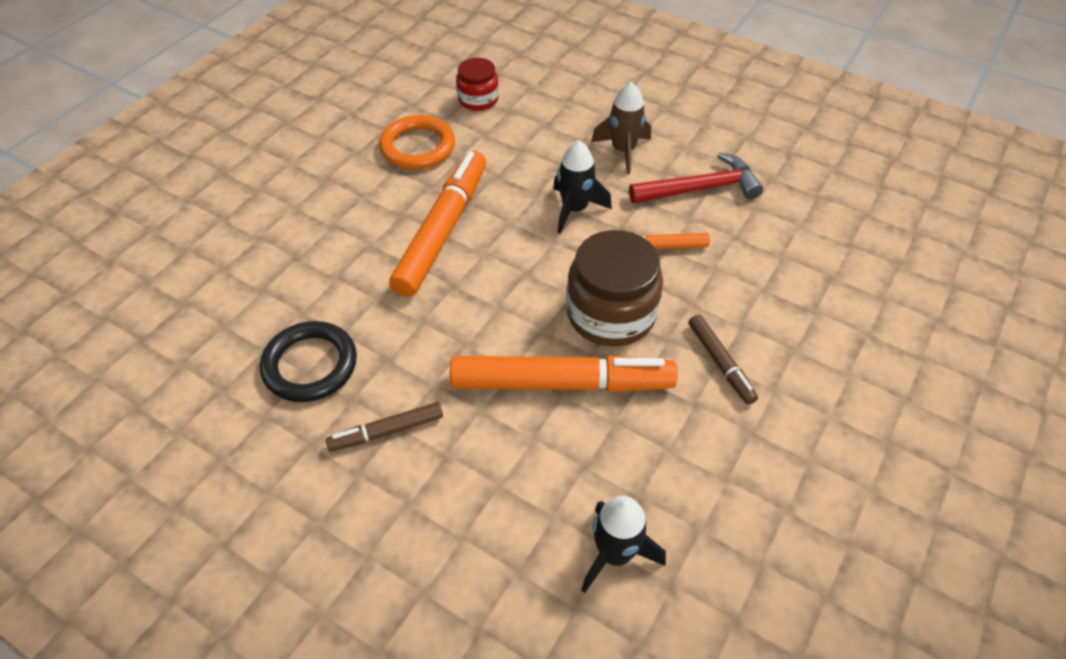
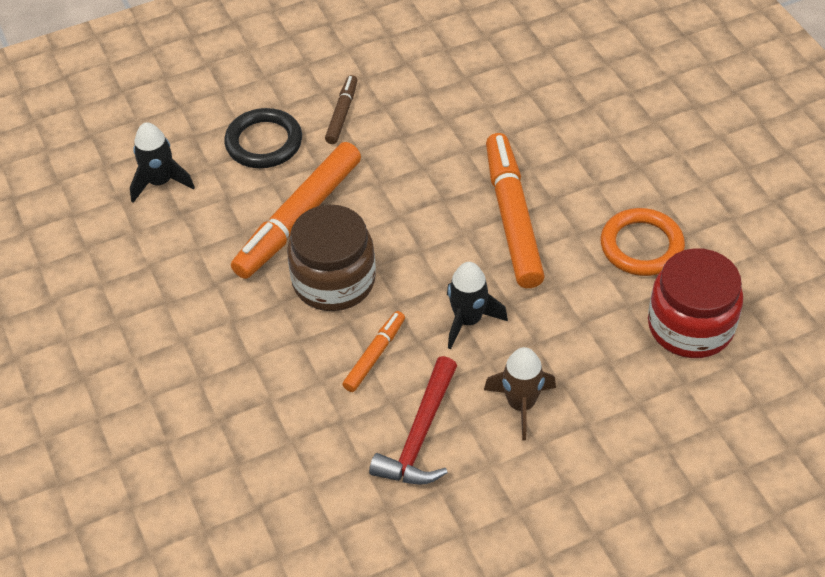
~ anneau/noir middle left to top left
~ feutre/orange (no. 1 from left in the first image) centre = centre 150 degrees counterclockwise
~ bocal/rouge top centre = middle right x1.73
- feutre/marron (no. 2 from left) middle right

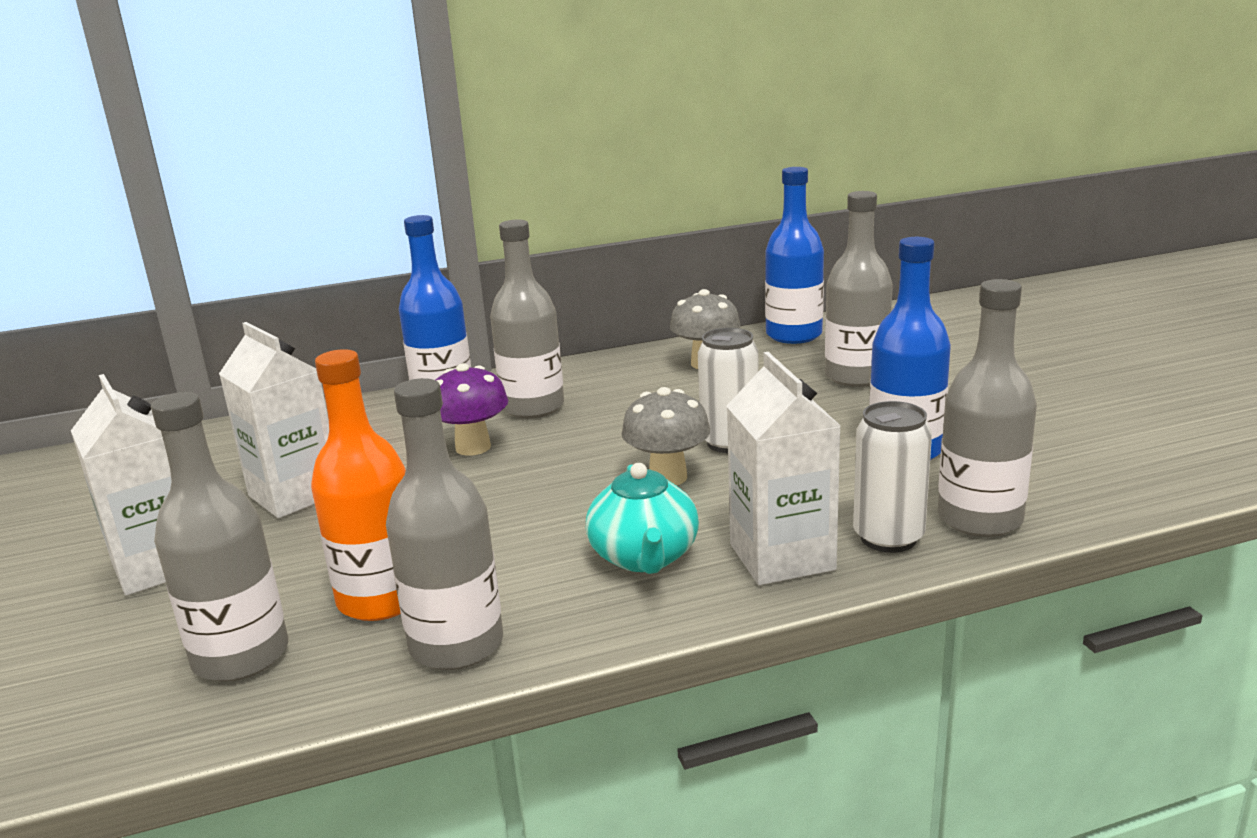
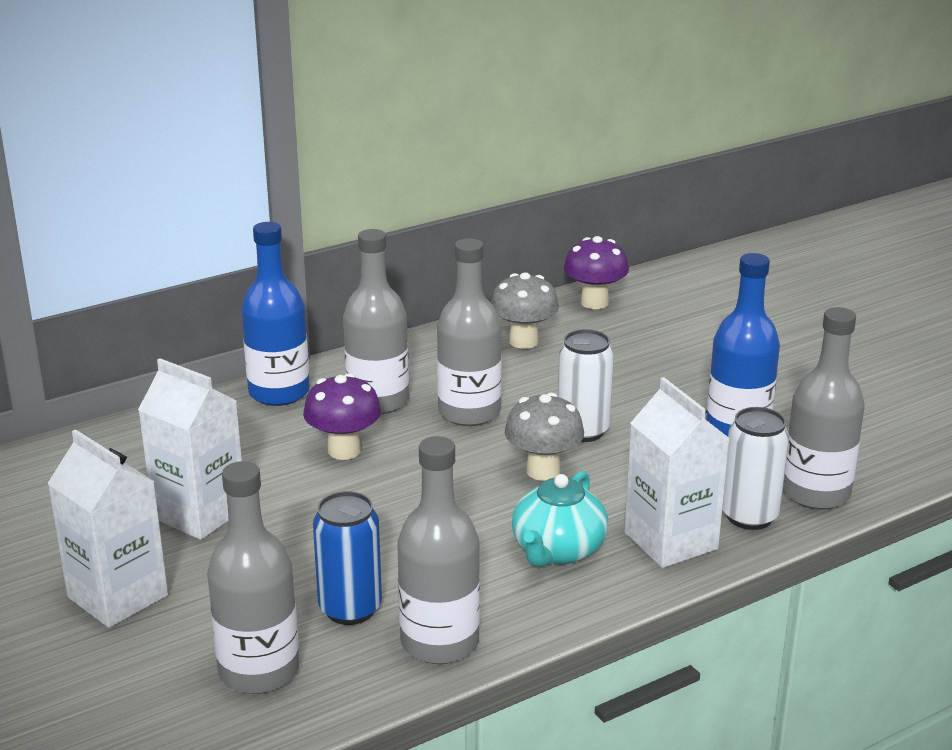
~ bouteille/orange middle left to canette/bleu bottom centre
~ théière/turquoise centre = bottom centre 45 degrees clockwise
~ bouteille/bleu (no. 2 from left) top centre to champignon/violet (no. 2 from left) centre
~ bouteille/gris (no. 4 from left) middle right to centre

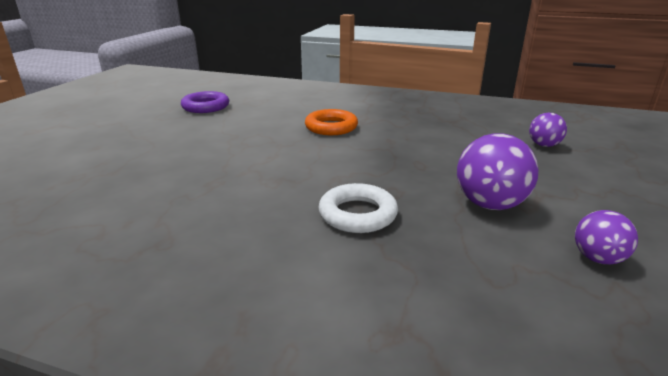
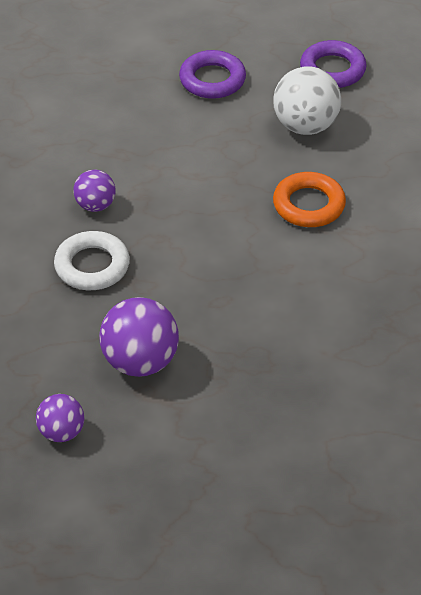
~ balle/violet (no. 2 from left) middle right to top left
+ anneau/violet (no. 1 from left) top centre
+ balle/blanc top right

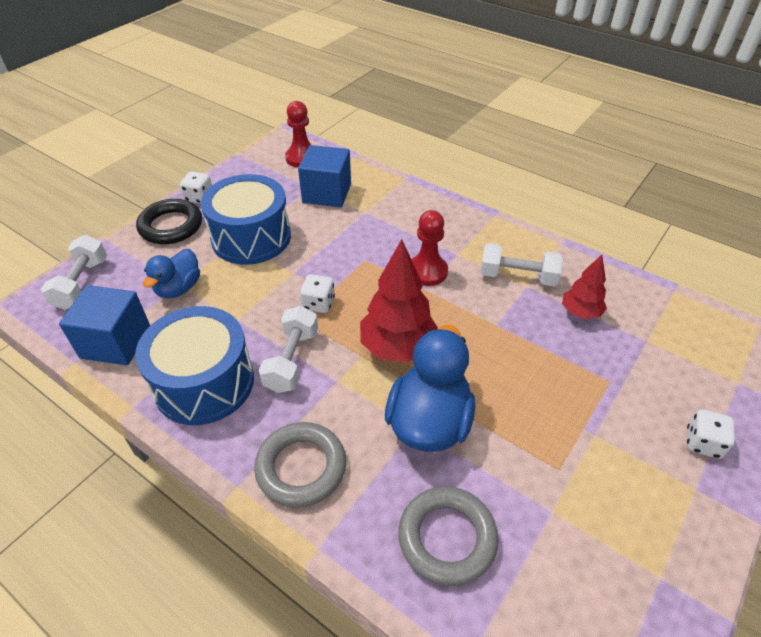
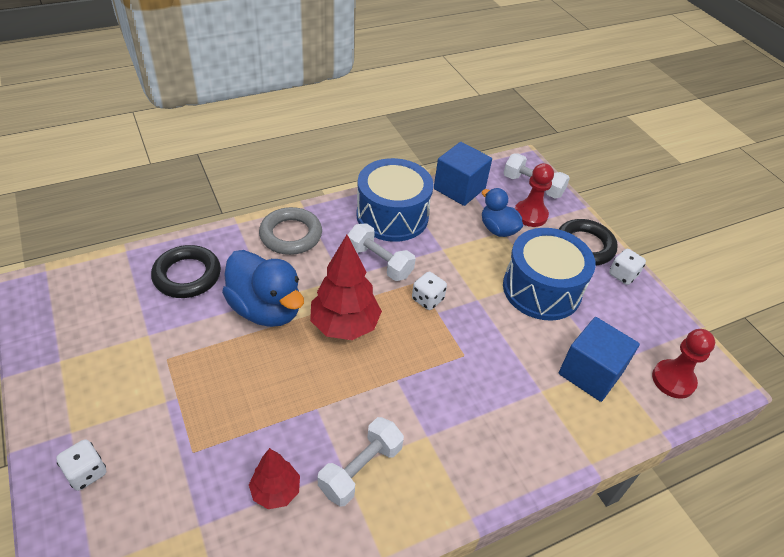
~ anneau/gris (no. 2 from left) bottom centre to anneau/noir (no. 1 from left) middle left
~ pion/rouge (no. 2 from left in the first image) centre to pion/rouge (no. 1 from left) middle right

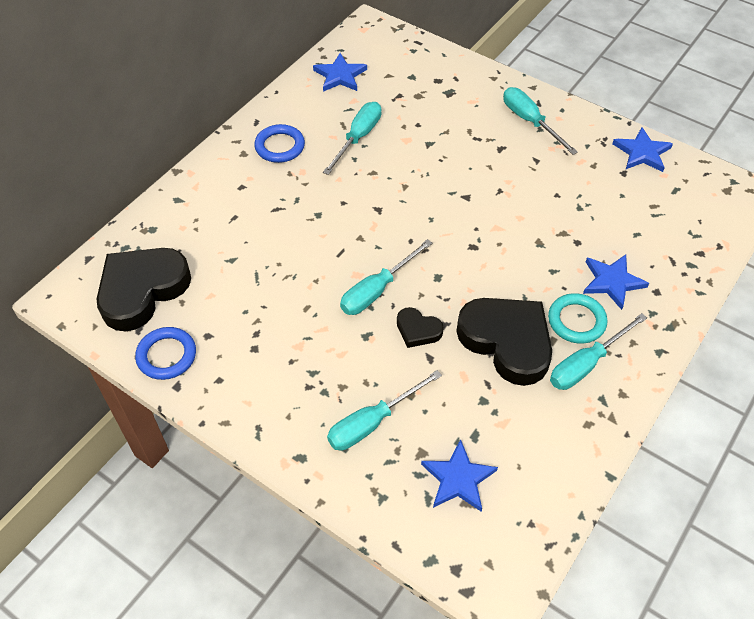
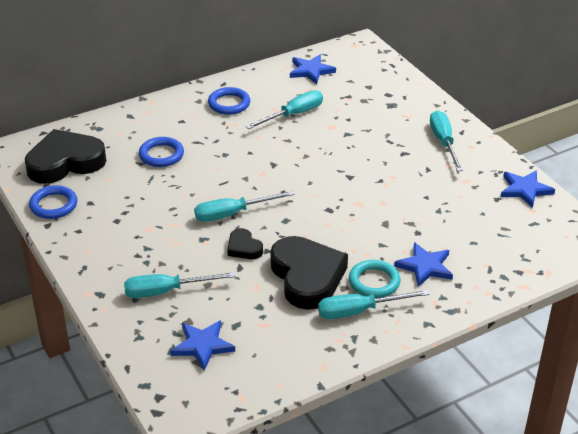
+ anneau/bleu (no. 2 from left) middle left

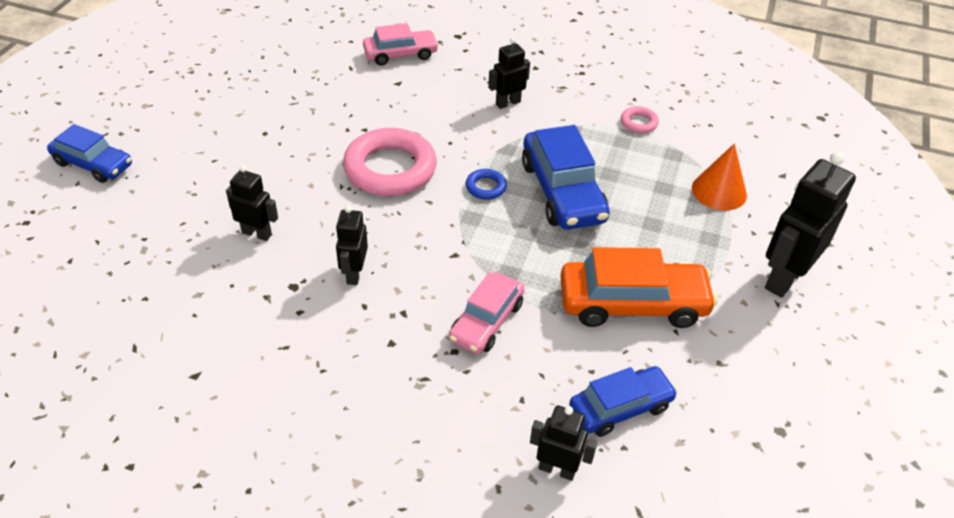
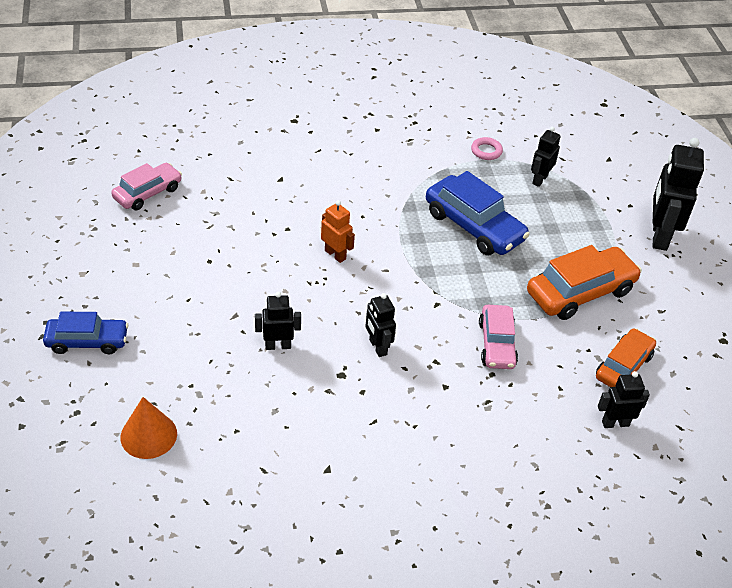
~ anneau/rose (no. 1 from left) top centre to robot/orange centre
~ voiture/rose (no. 1 from left) top centre to top left
- anneau/bleu centre
~ robot/noir (no. 3 from left) top centre to top right
~ voiture/bleu (no. 3 from left) bottom centre to voiture/orange (no. 2 from left) middle right
~ cône/orange middle right to bottom left

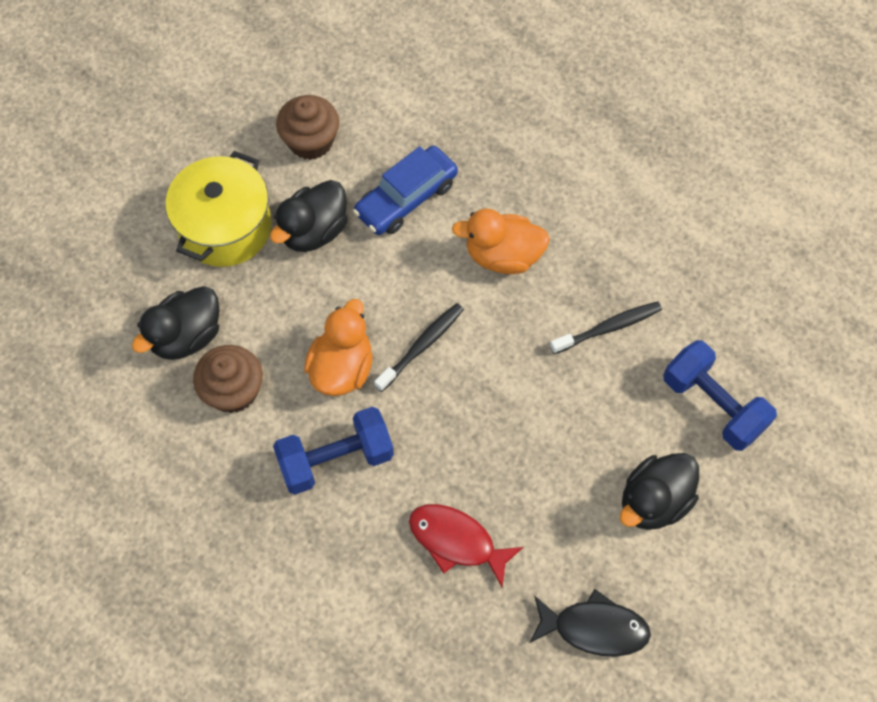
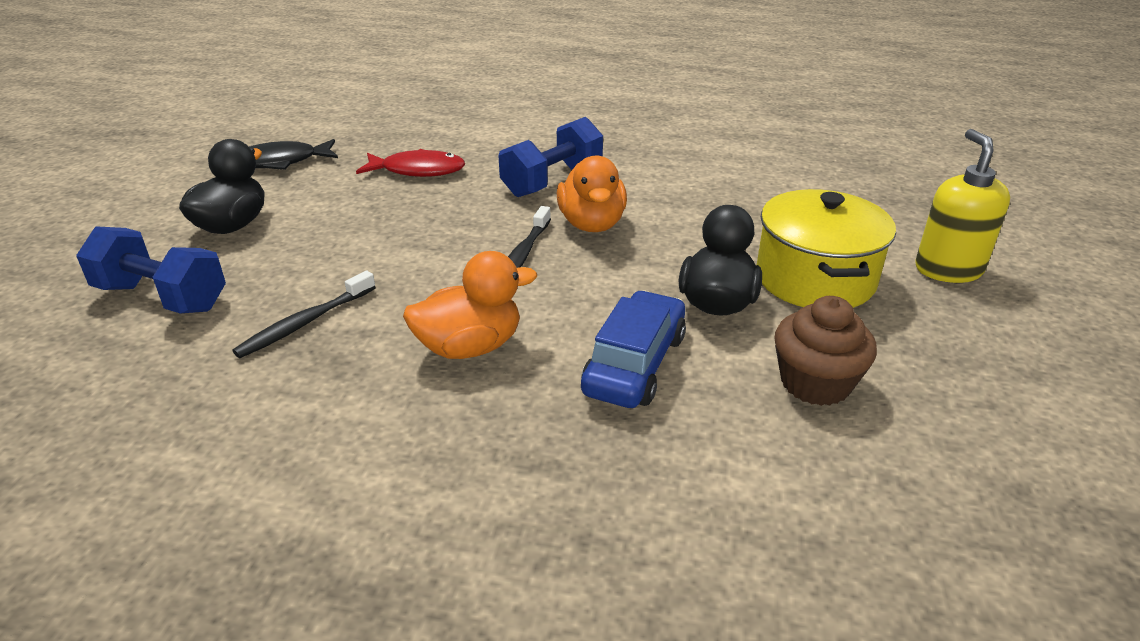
- canard/noir (no. 1 from left) middle left
- muffin/marron (no. 1 from left) middle left
+ distributeur de savon/jaune top right

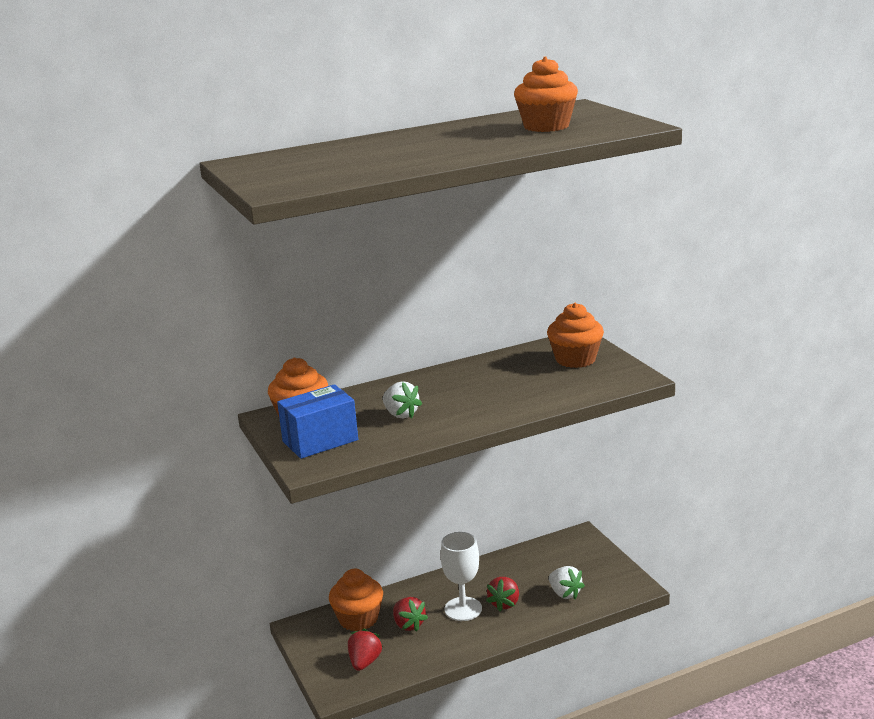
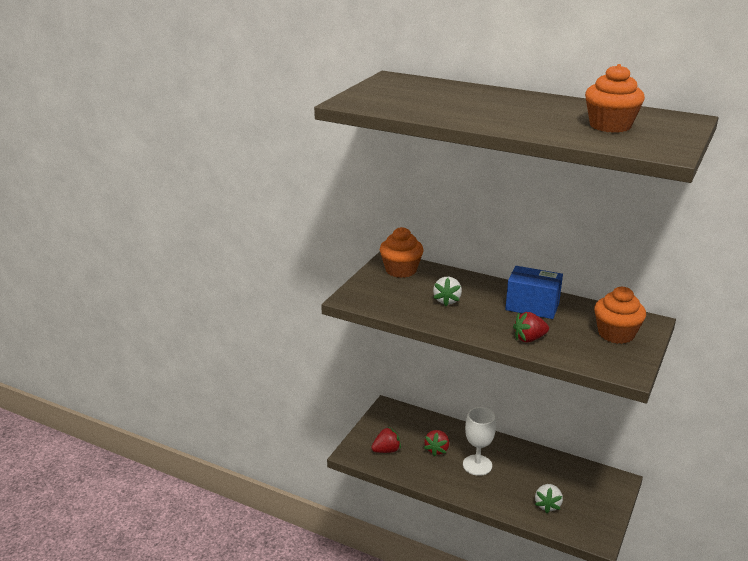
~ boîte/bleu centre to middle right
- muffin/orange (no. 2 from left) bottom centre
~ fraise/rouge (no. 3 from left) bottom centre to middle right

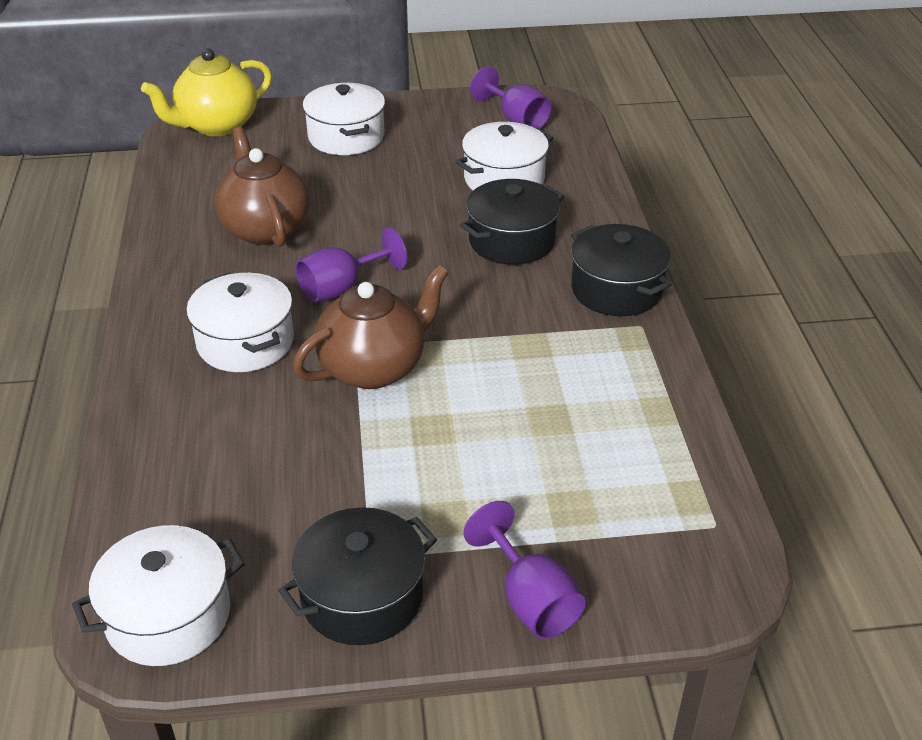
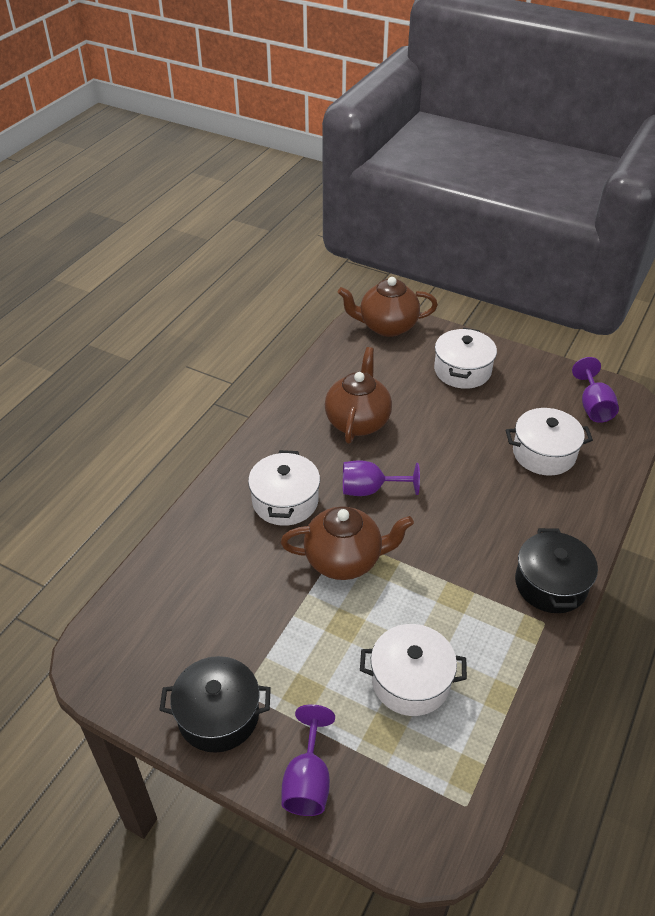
~ marmite/blanc (no. 1 from left in the first image) bottom left to marmite/blanc (no. 2 from left) bottom centre
~ théière/jaune top left to théière/marron (no. 3 from left) centre
- marmite/noir (no. 2 from left) top centre

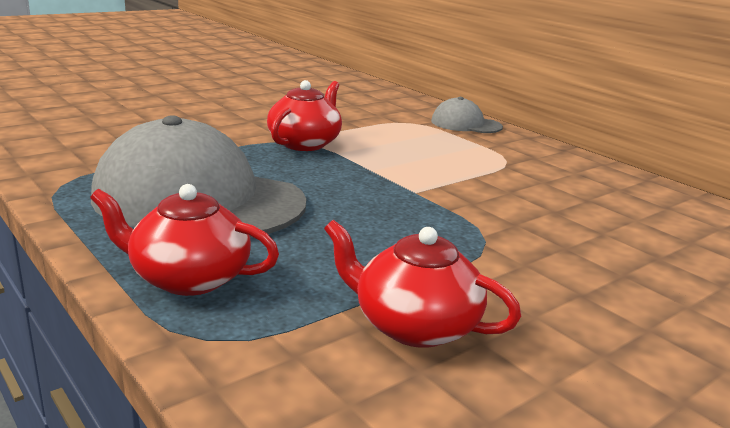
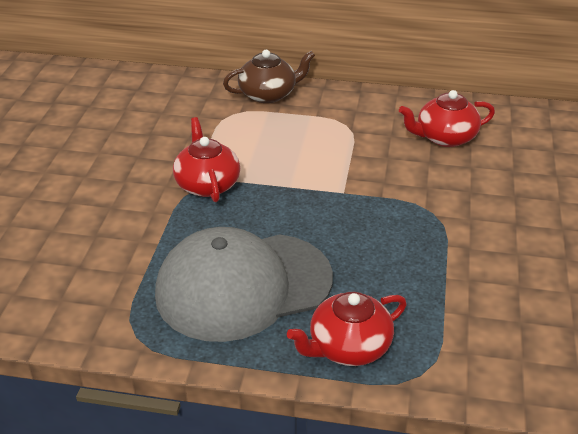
~ théière/rouge (no. 3 from left) centre to top right
~ casquette/gris (no. 2 from left) top centre to théière/marron top centre

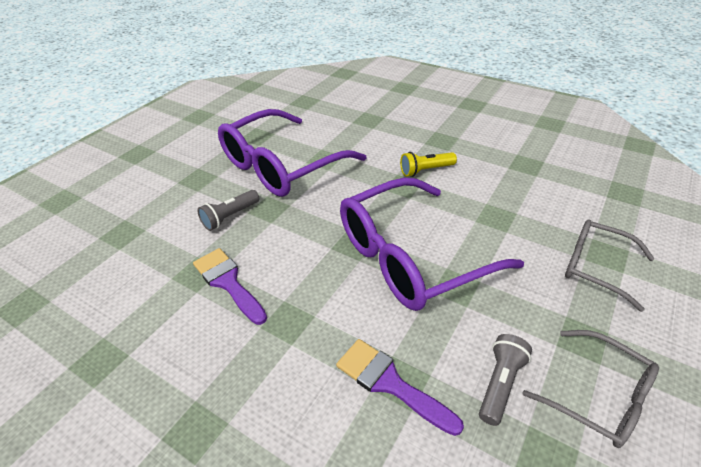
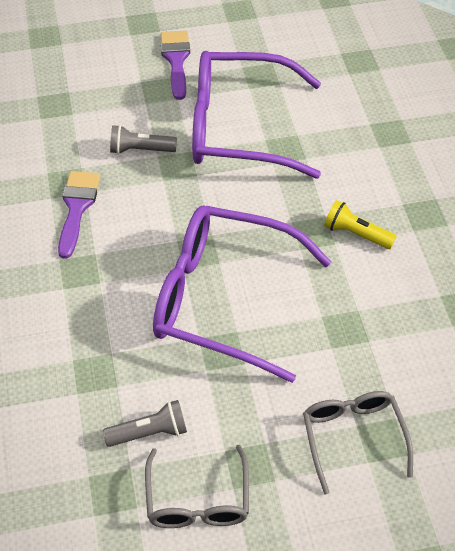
~ pinceau/violet (no. 2 from left) bottom centre to top centre

